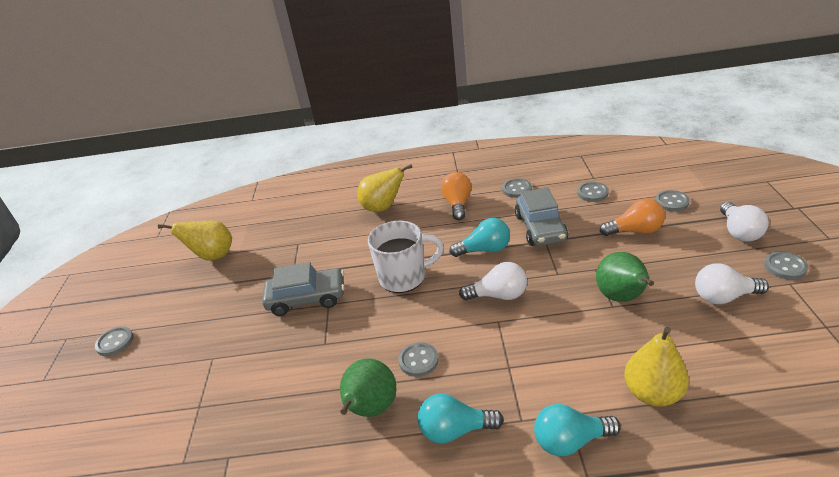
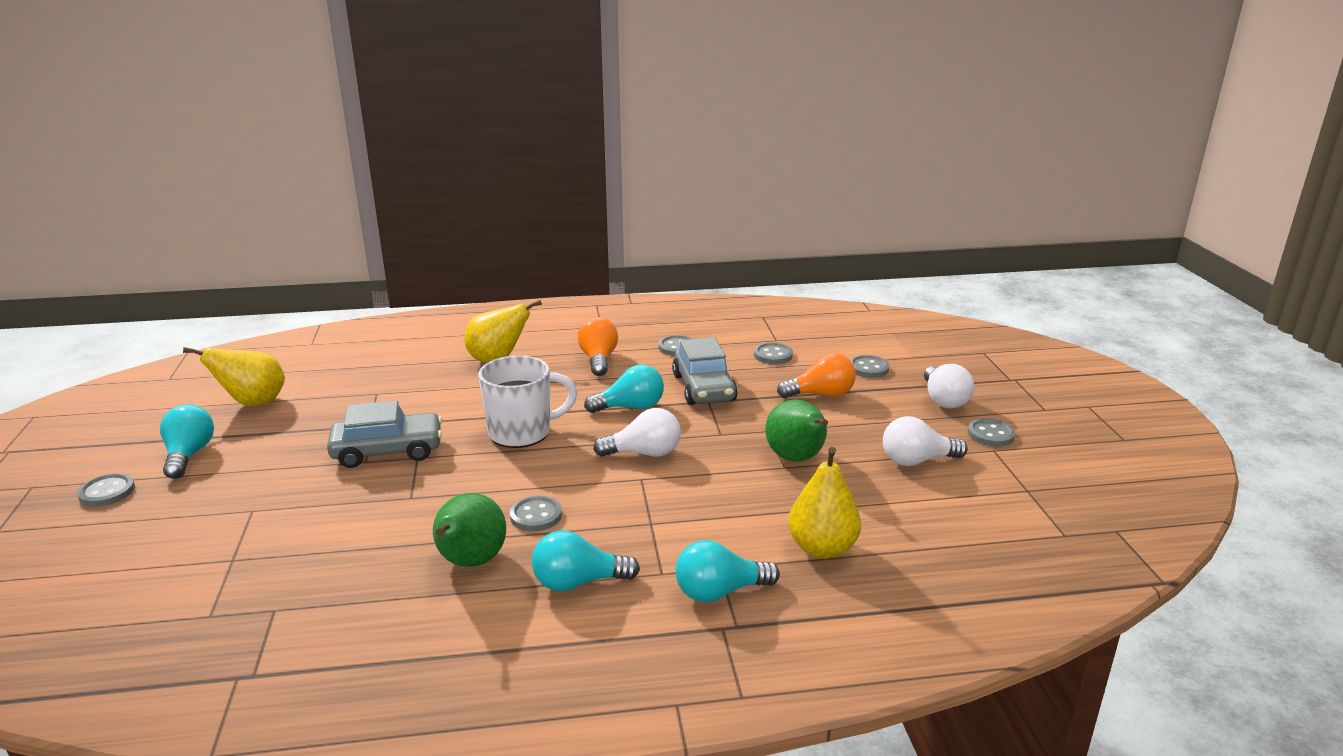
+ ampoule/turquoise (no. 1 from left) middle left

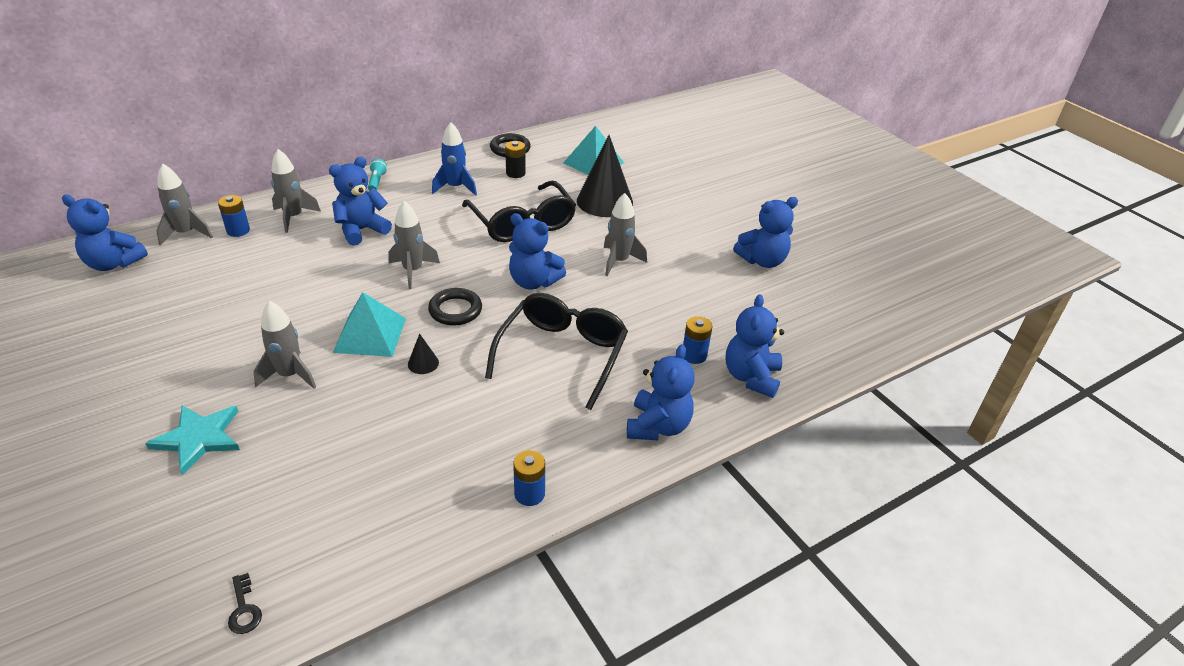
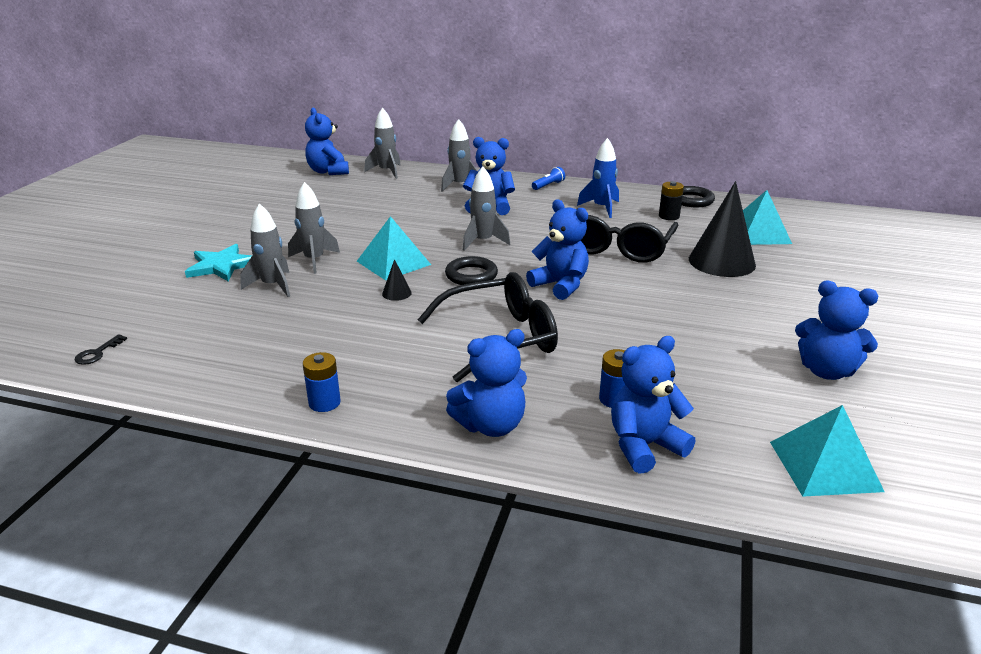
- pile/bleu (no. 1 from left) top left
~ lampe de poche/turquoise top left to lampe de poche/bleu top centre
~ ours en peluche/bleu (no. 3 from left in the first image) centre = centre 150 degrees clockwise
~ fusée/gris (no. 5 from left in the first image) centre to fusée/gris (no. 1 from left) middle left
+ pyramide/turquoise (no. 3 from left) bottom right

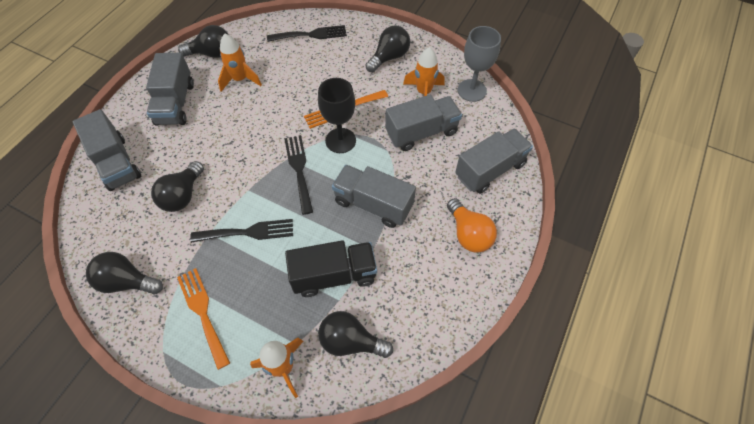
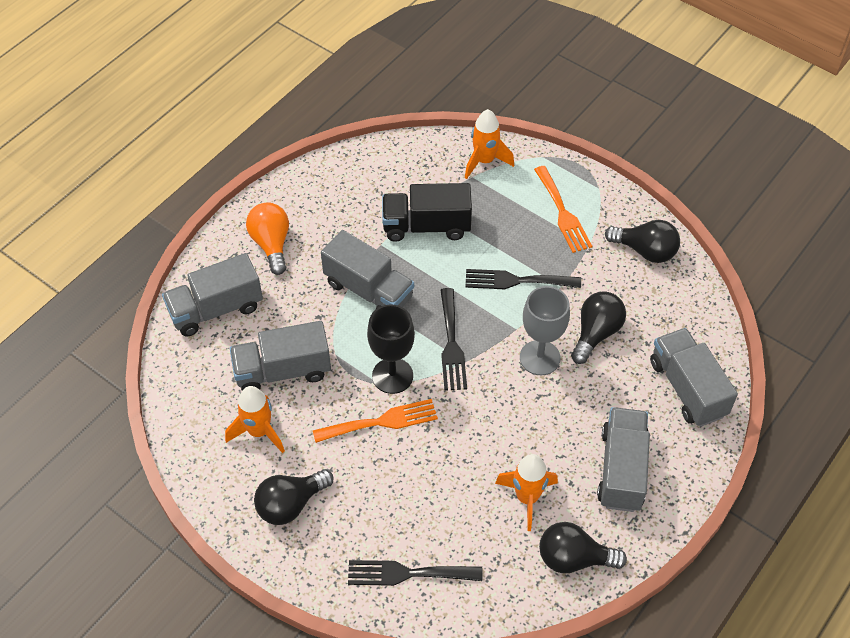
- ampoule/noir (no. 4 from left) bottom centre
~ verre à pied/gris top centre to centre

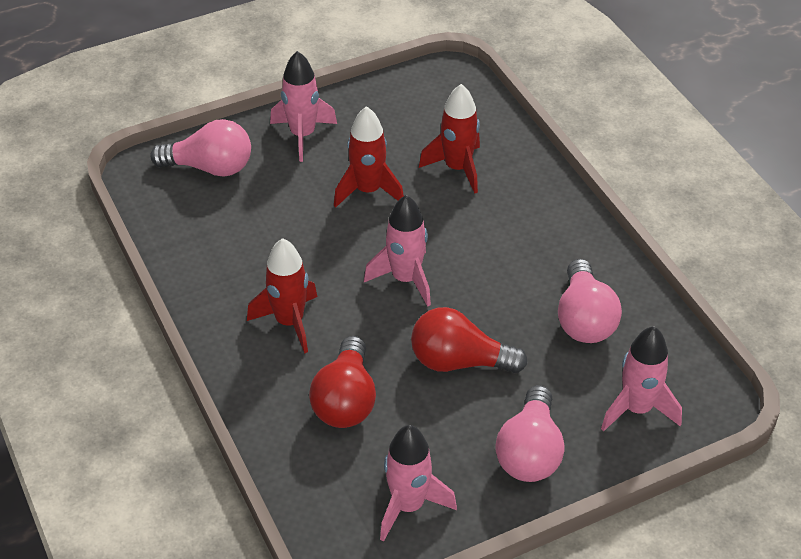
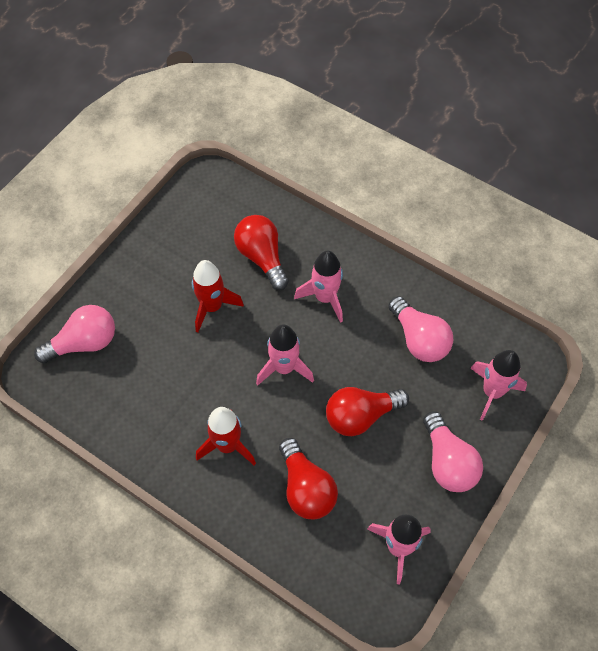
~ fusée/rose (no. 1 from left in the first image) top centre to fusée/rose (no. 2 from left) centre
~ fusée/rouge (no. 3 from left) top centre to ampoule/rouge (no. 1 from left) centre

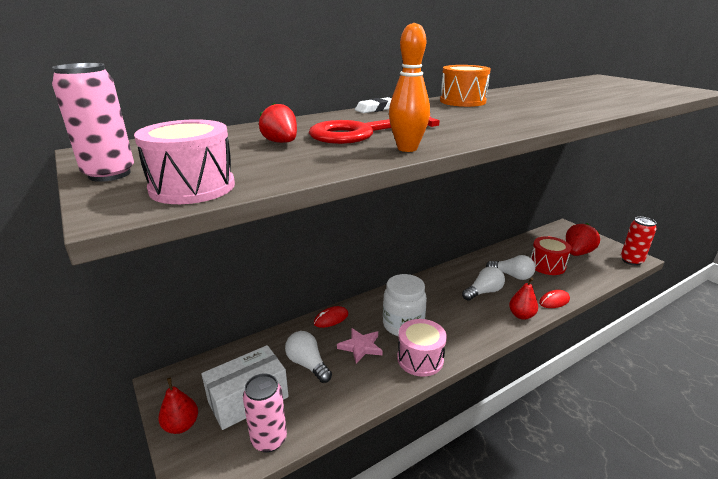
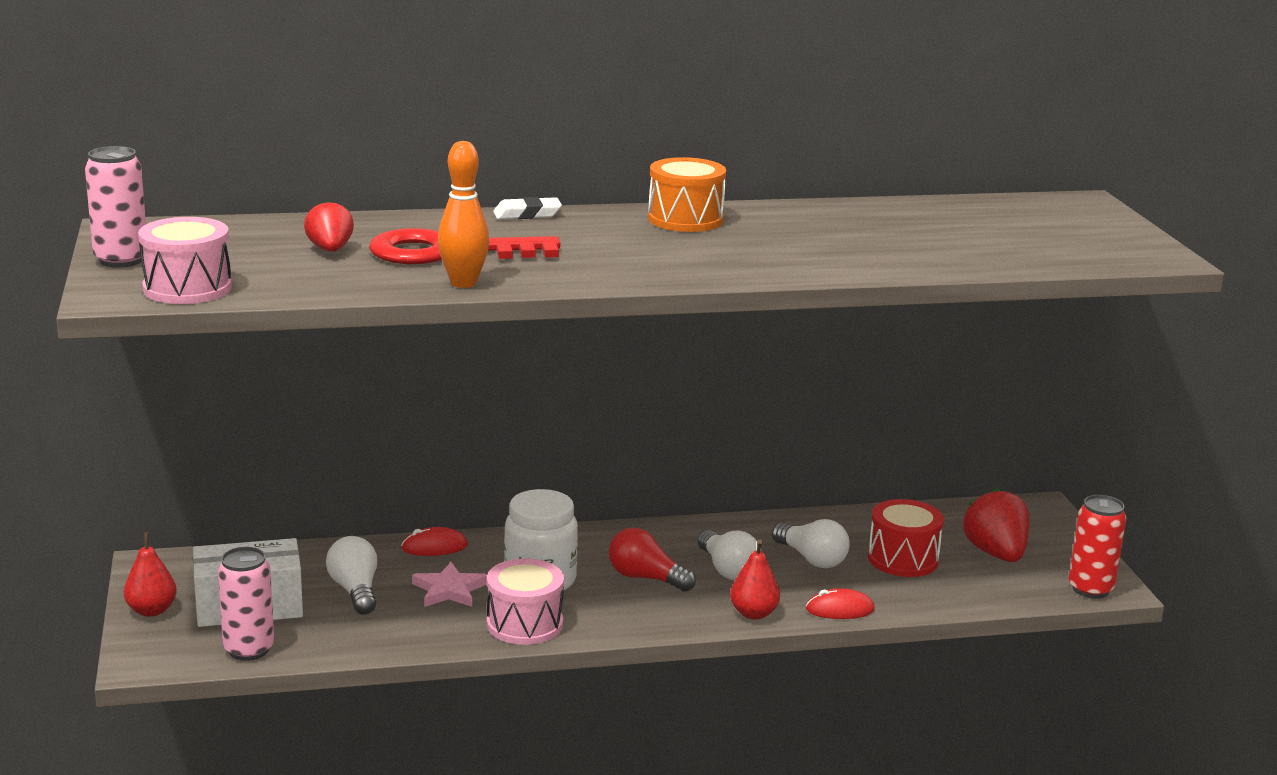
~ ampoule/blanc (no. 2 from left) middle right = bottom centre 75 degrees clockwise
~ fraise/rouge (no. 2 from left) middle right = bottom right 75 degrees counterclockwise
+ ampoule/rouge bottom centre

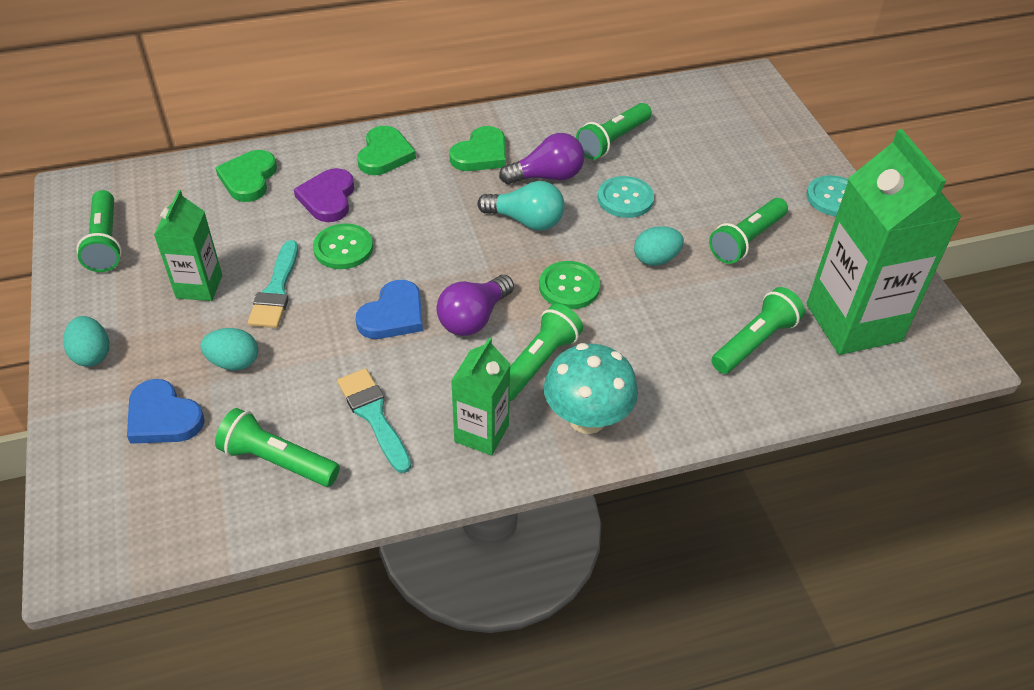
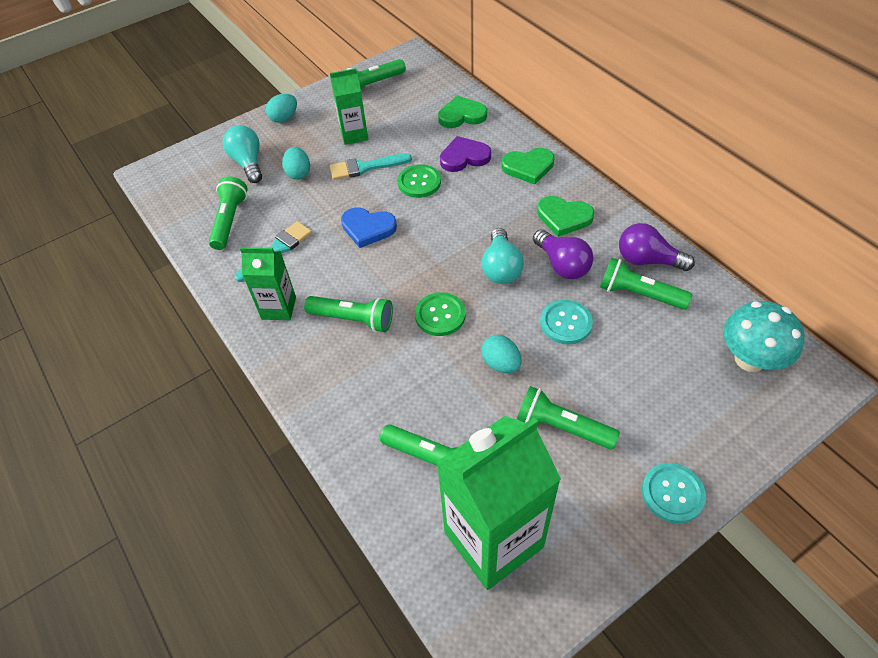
~ cœur/bleu (no. 1 from left) middle left to ampoule/turquoise (no. 1 from left) top left
~ ampoule/violet (no. 1 from left in the first image) centre to ampoule/violet (no. 2 from left) middle right
~ champignon/turquoise centre to middle right

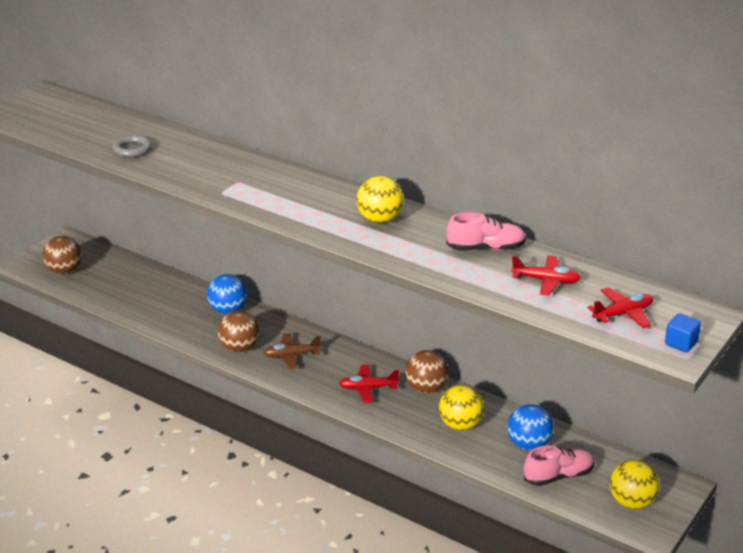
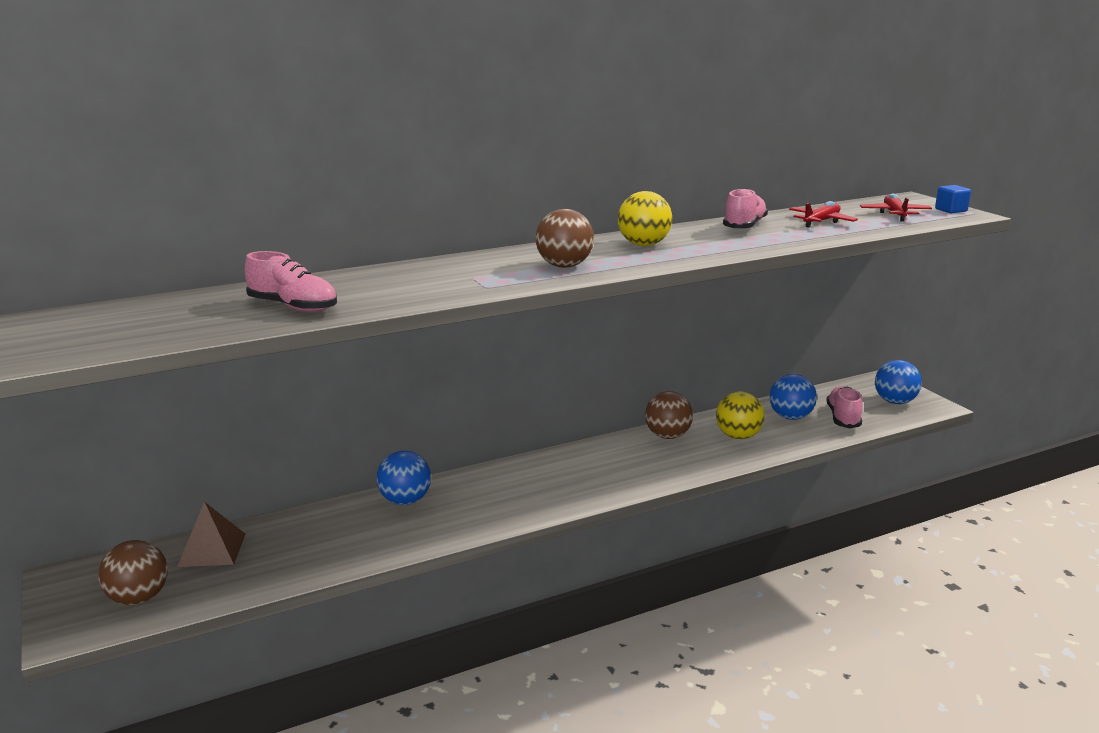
~ anneau/gris top left to chaussure/rose (no. 1 from left) middle left
~ balle/marron (no. 2 from left) middle left to top centre
- avion/marron centre
- avion/rouge (no. 1 from left) bottom centre
~ balle/jaune (no. 3 from left) bottom right to balle/bleu (no. 3 from left) middle right
+ pyramide/marron bottom left

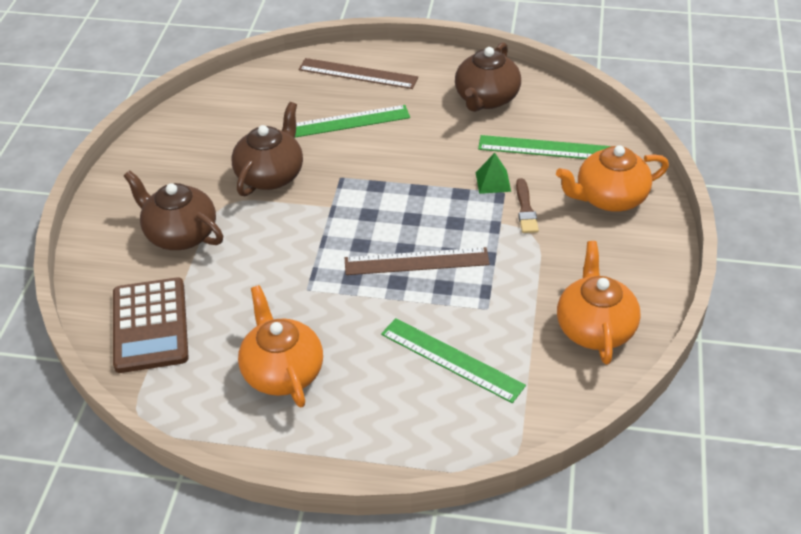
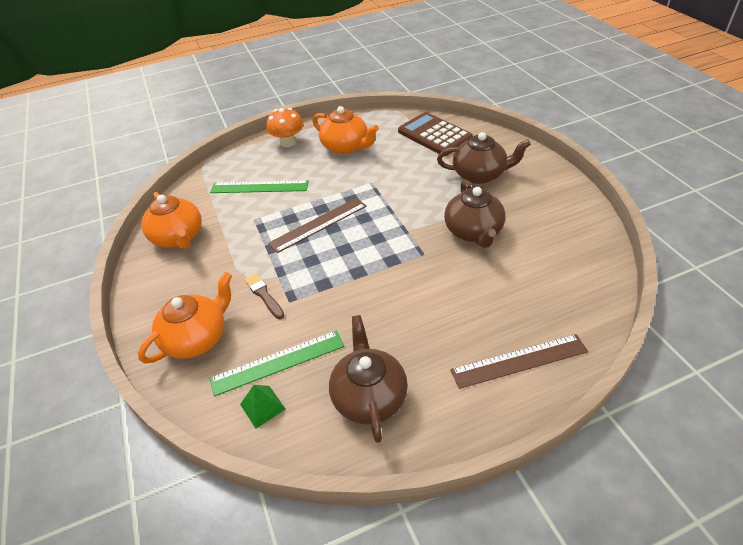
- règle/vert (no. 1 from left) top centre
~ pyramide/vert top centre to bottom centre
+ champignon/orange top centre

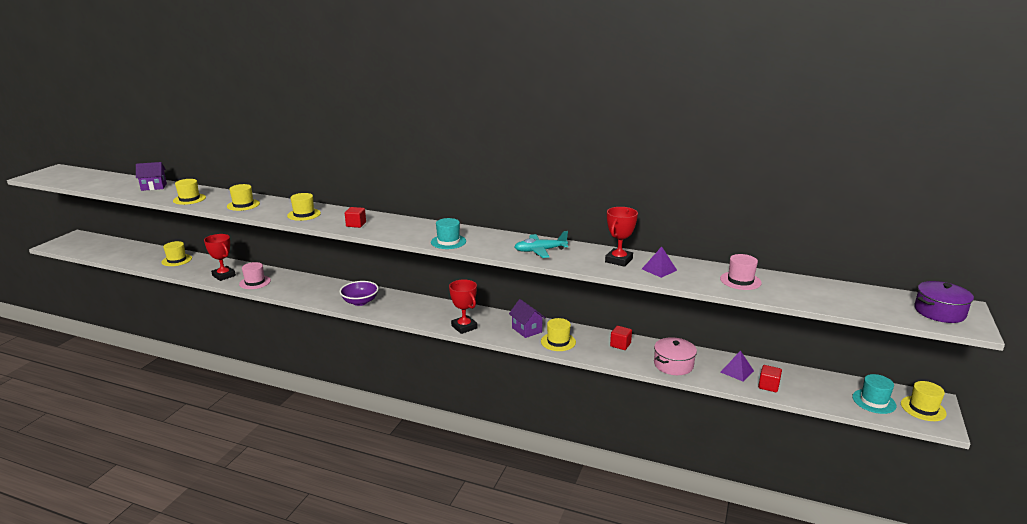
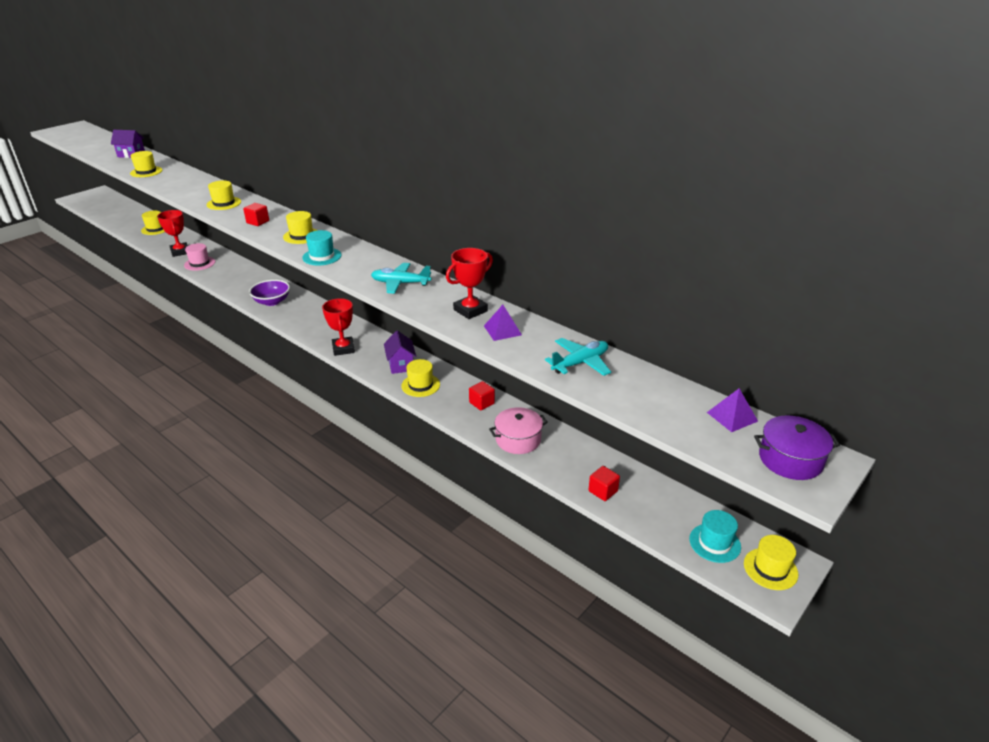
~ chapeau/jaune (no. 3 from left in the first image) middle left to chapeau/jaune (no. 4 from left) top left
~ chapeau/rose (no. 2 from left) middle right to avion/turquoise (no. 2 from left) centre
~ pyramide/violet (no. 2 from left) bottom right to middle right

